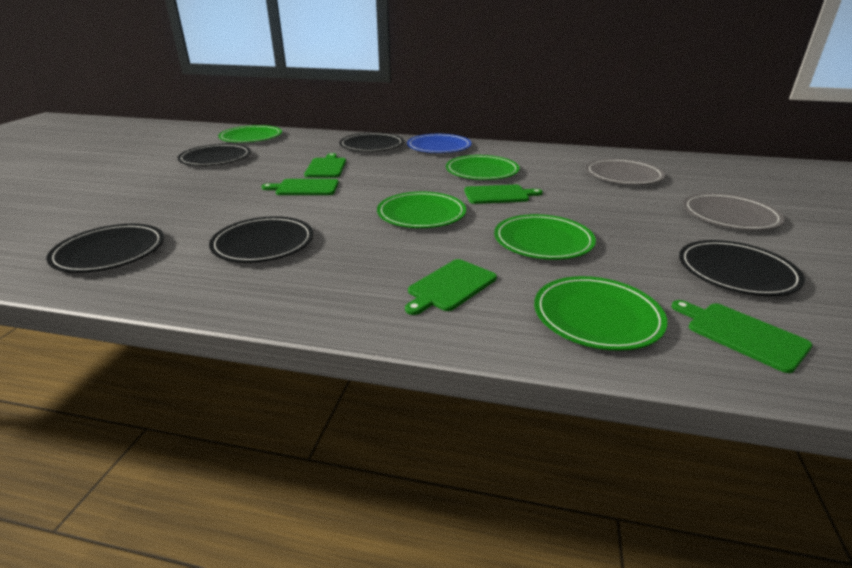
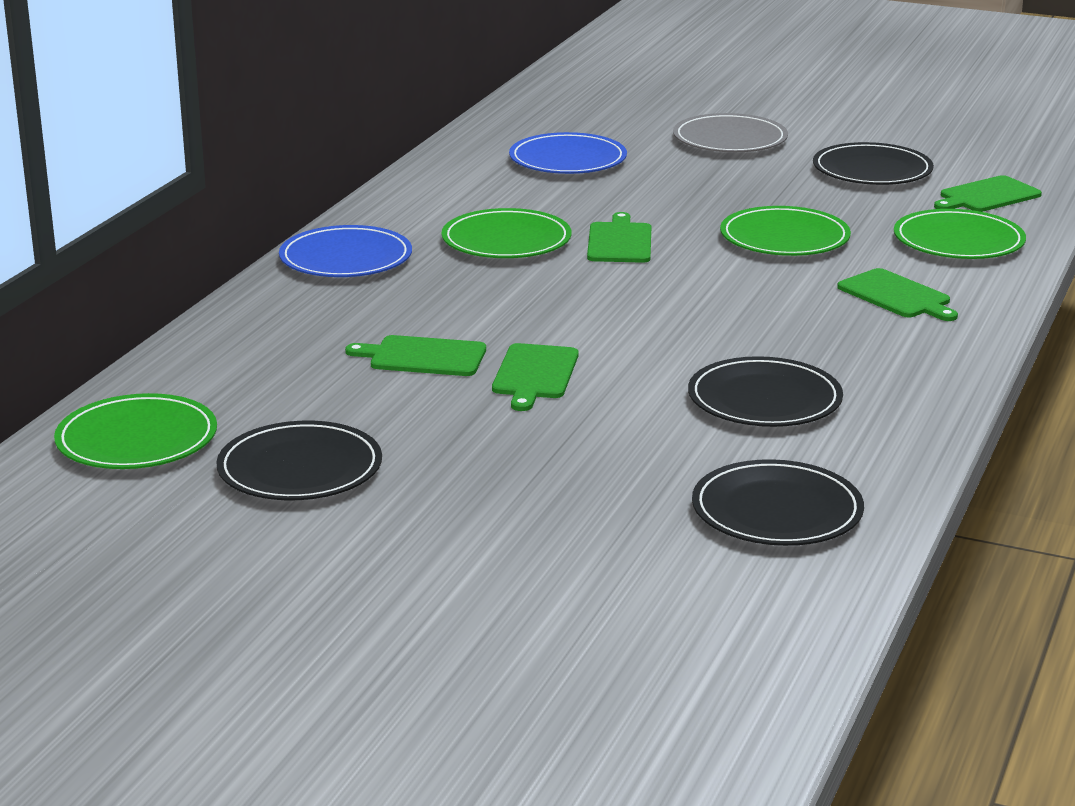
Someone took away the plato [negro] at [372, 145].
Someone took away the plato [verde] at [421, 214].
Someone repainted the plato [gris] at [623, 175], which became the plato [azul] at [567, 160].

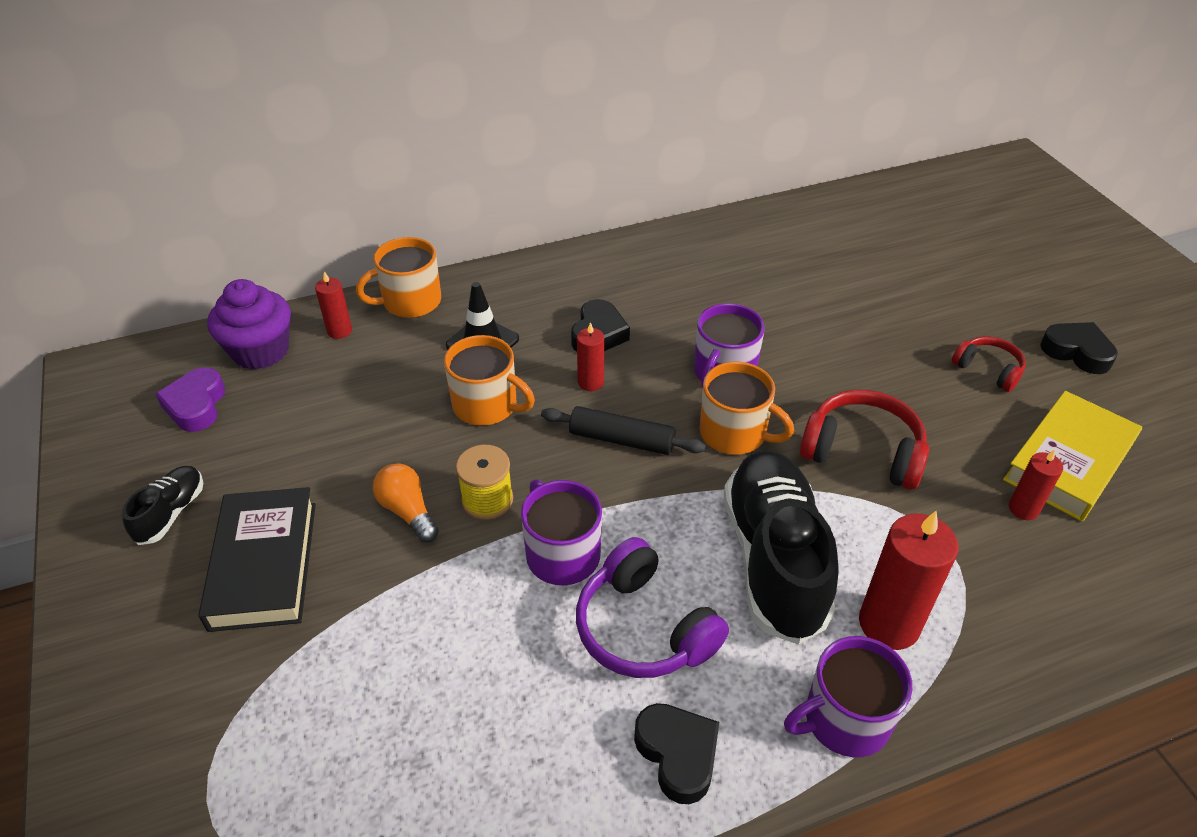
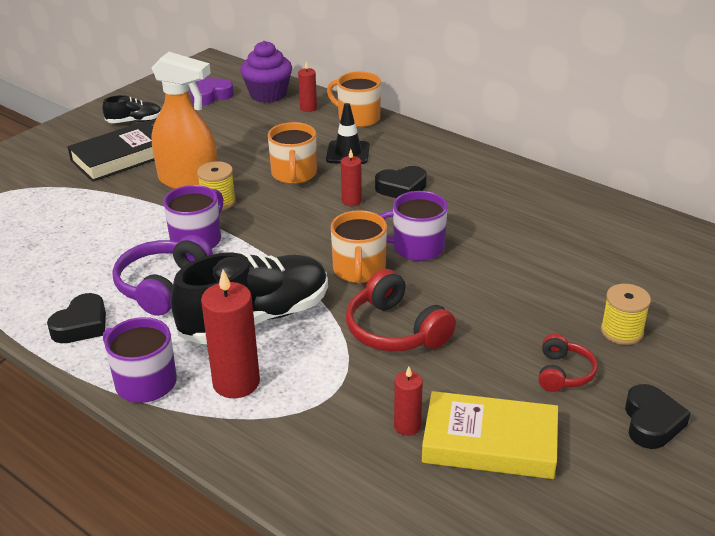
Someone took away the rodillo [negro] at [622, 439].
Someone put down the carrete [amarillo] at [622, 331].
Someone swapped the bombilla [naranja] at [408, 511] for the pulverizador [naranja] at [189, 181].
Someone rotated the auriculares [rojo] at [862, 451] by 150 degrees clockwise.

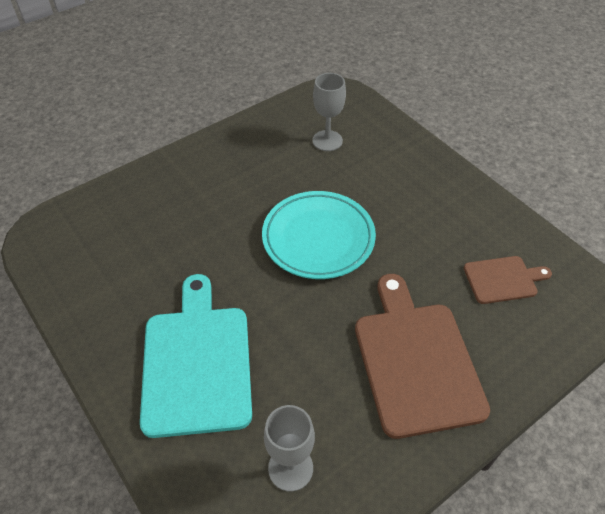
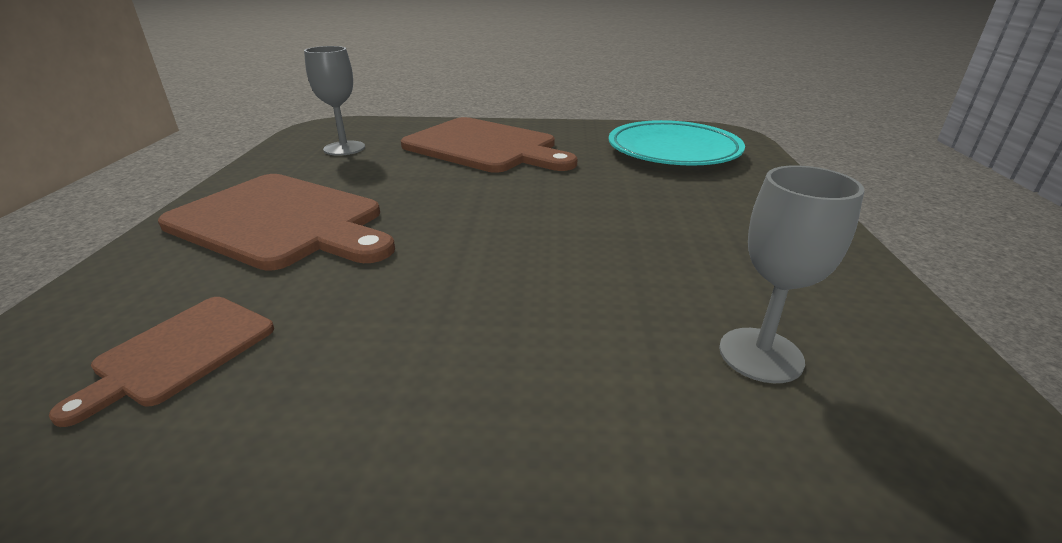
Someone carried the plato [turquesa] from [318, 238] to [673, 151].
Someone repainted the tabla de cortar [turquesa] at [197, 362], which became the tabla de cortar [marrón] at [485, 147].

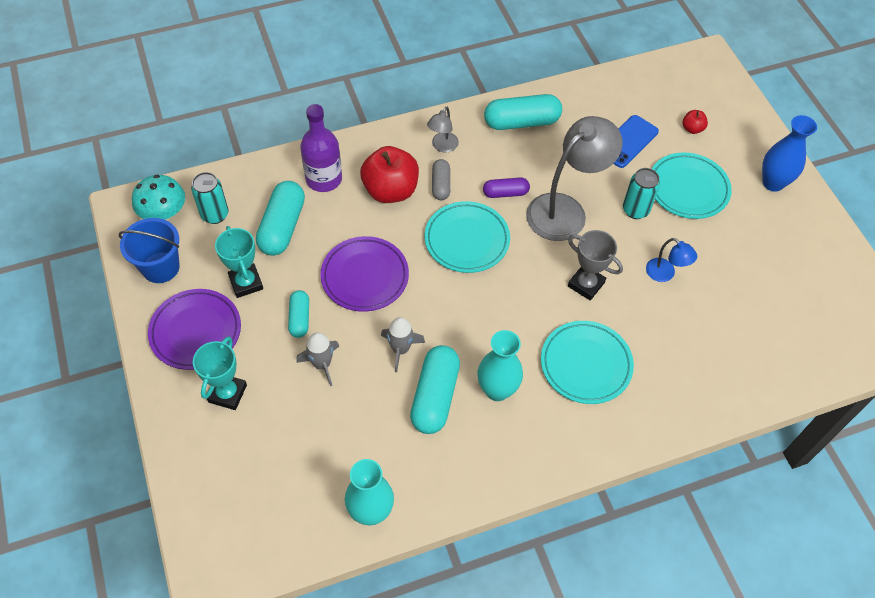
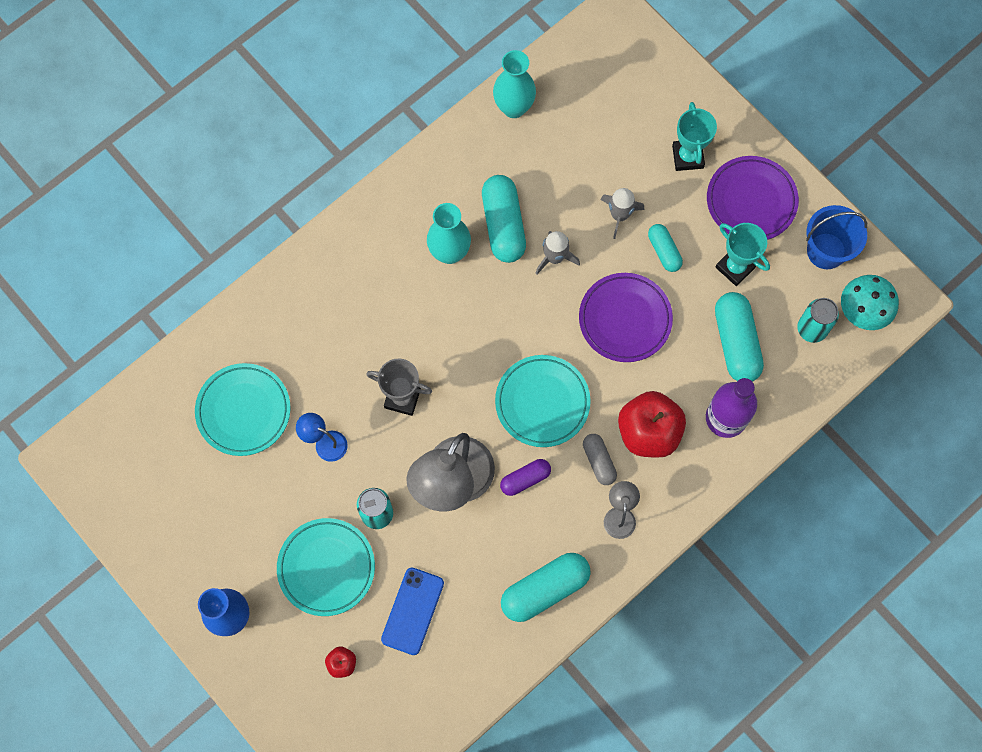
Someone carried the plato [turquesa] from [585, 364] to [243, 411].

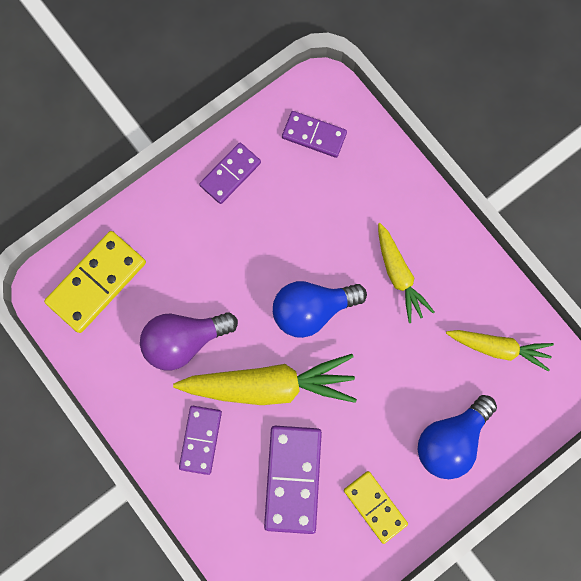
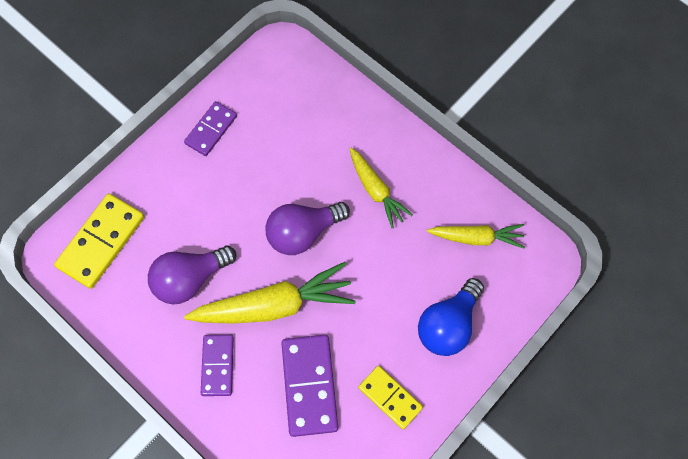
Someone took away the ficha de dominó [morado] at [314, 135].
Someone repainted the bombilla [azul] at [312, 309], which became the bombilla [morado] at [303, 233].

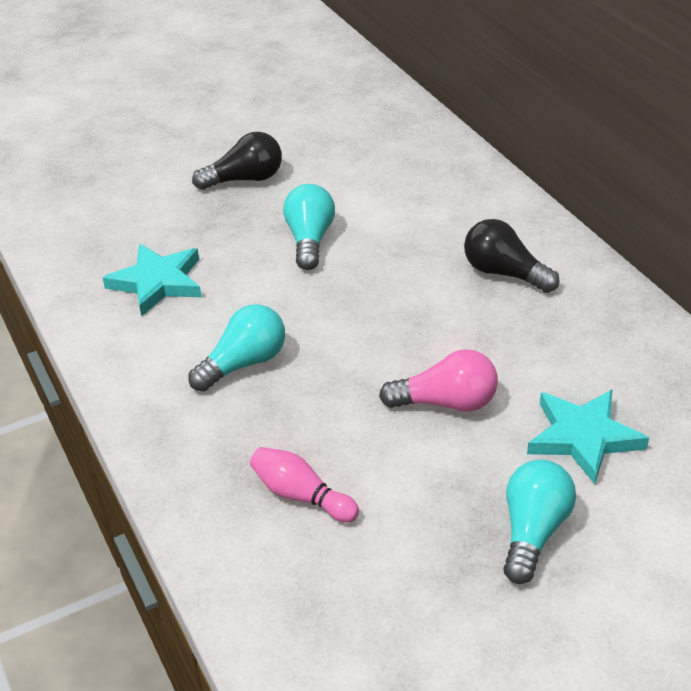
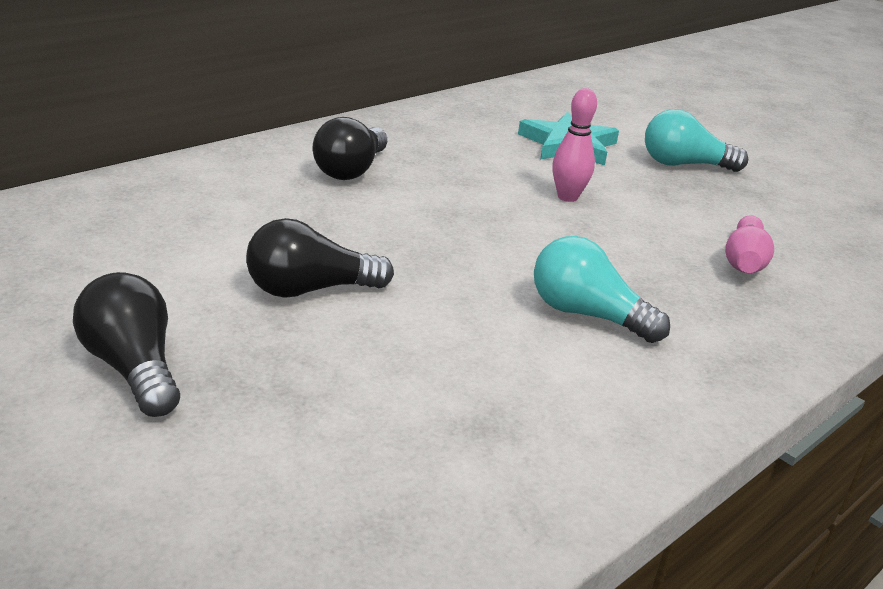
Someone took away the estrella [turquesa] at [158, 282].
Someone swapped the bombilla [rosa] at [446, 402] for the bolo [rosa] at [567, 197].
Someone repainted the bombilla [turquesa] at [309, 240], which became the bombilla [negro] at [310, 290].

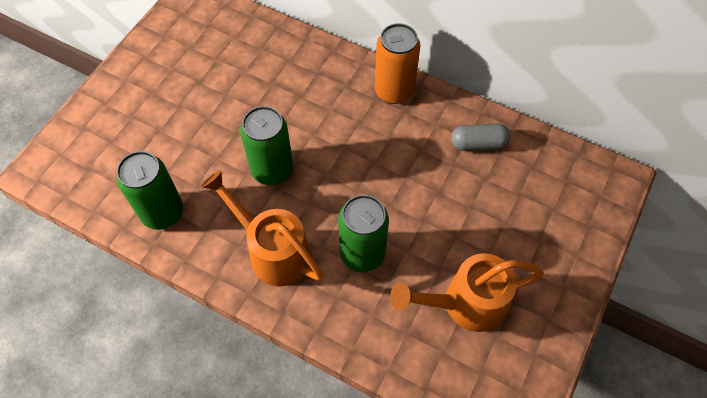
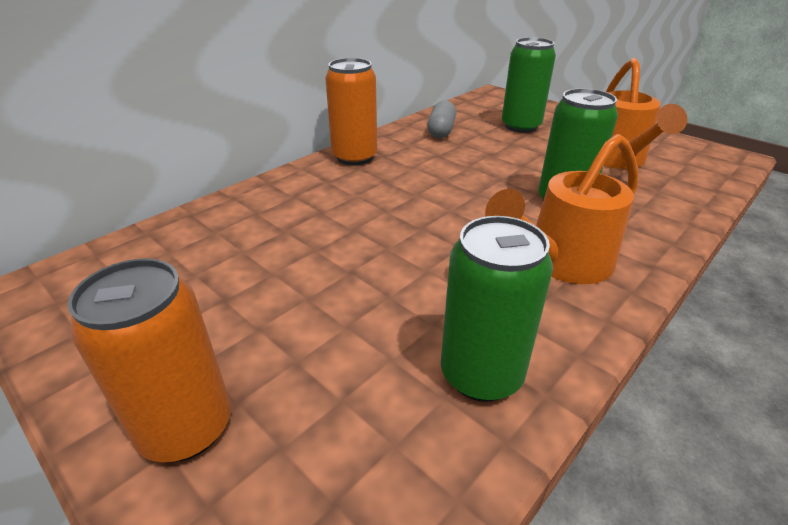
Someone put down the lata [naranja] at [186, 428].
Someone carried the lata [verde] from [272, 170] to [521, 126].

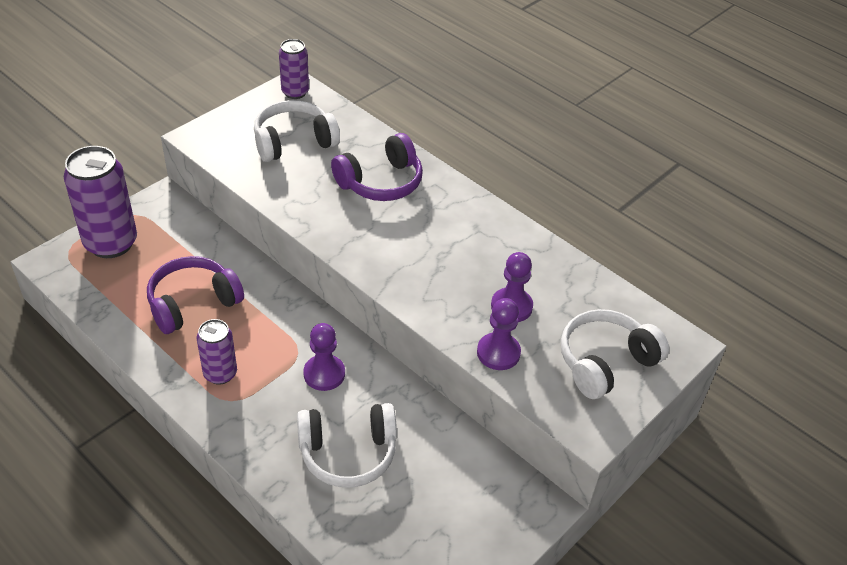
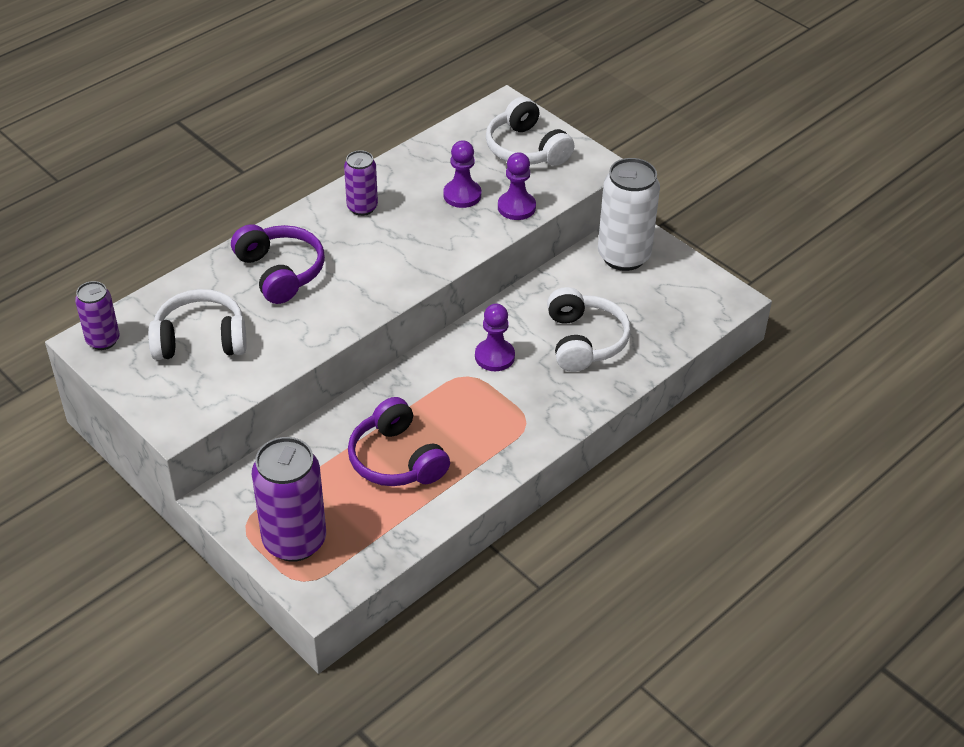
Someone put down the lata [blanco] at [623, 256].
Someone carried the lata [morado] from [220, 374] to [362, 207].
Someone rotated the auriculares [blanco] at [294, 142] by 105 degrees clockwise.

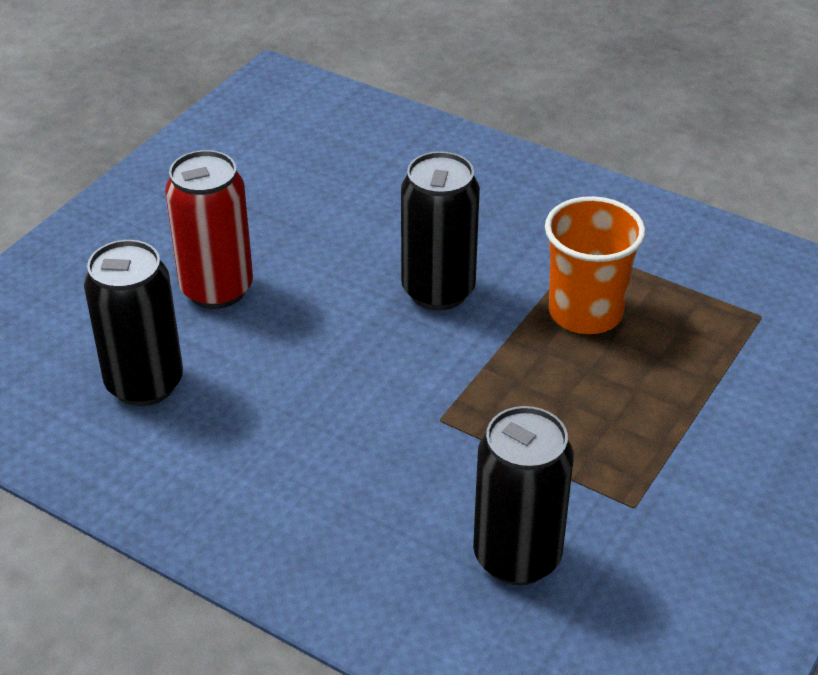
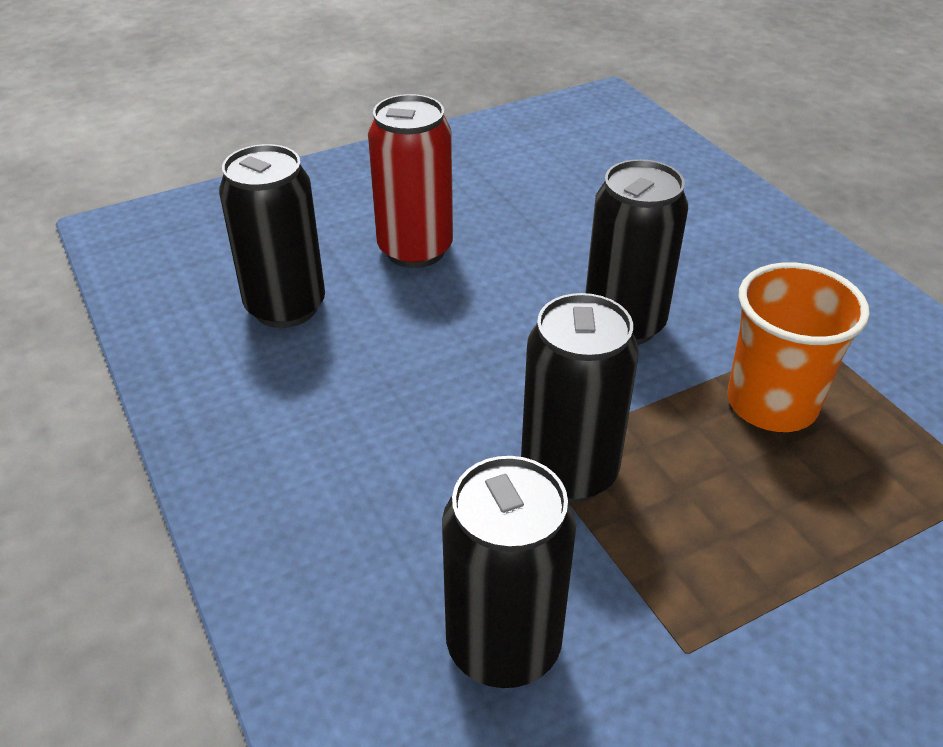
Someone put down the lata [negro] at [569, 473].

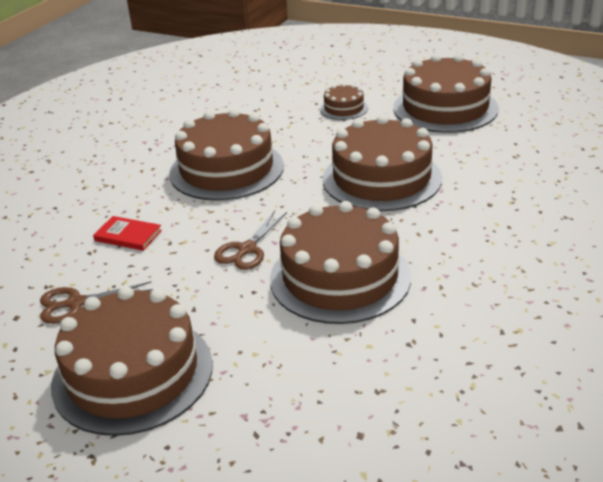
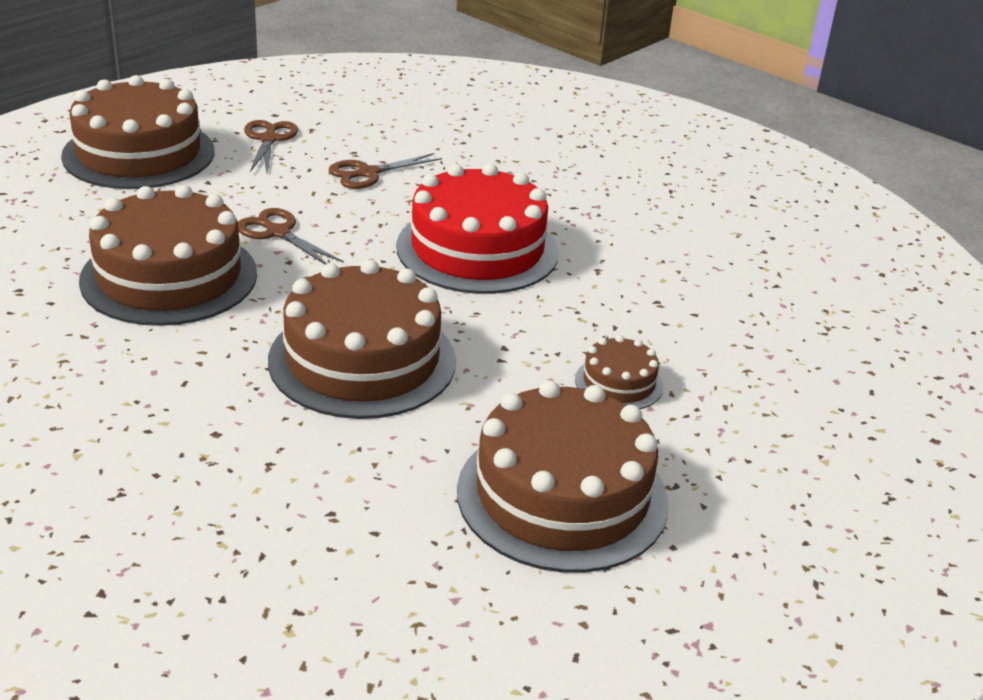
Someone swapped the libro [rojo] at [128, 235] for the tijeras [marrón] at [368, 173].
Someone repainted the tarta [marrón] at [226, 169], which became the tarta [rojo] at [477, 249].

